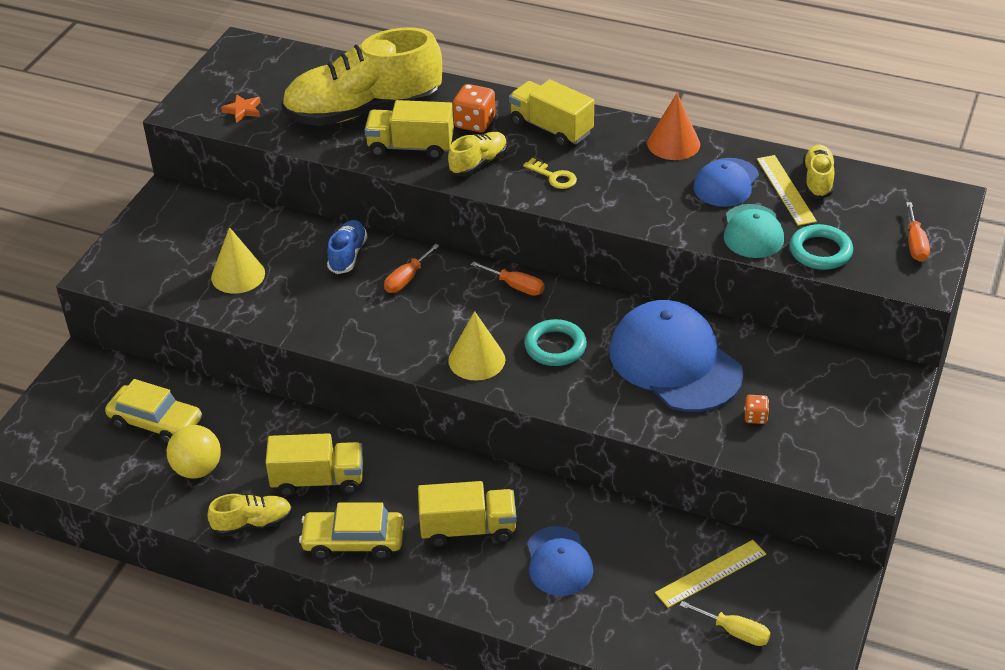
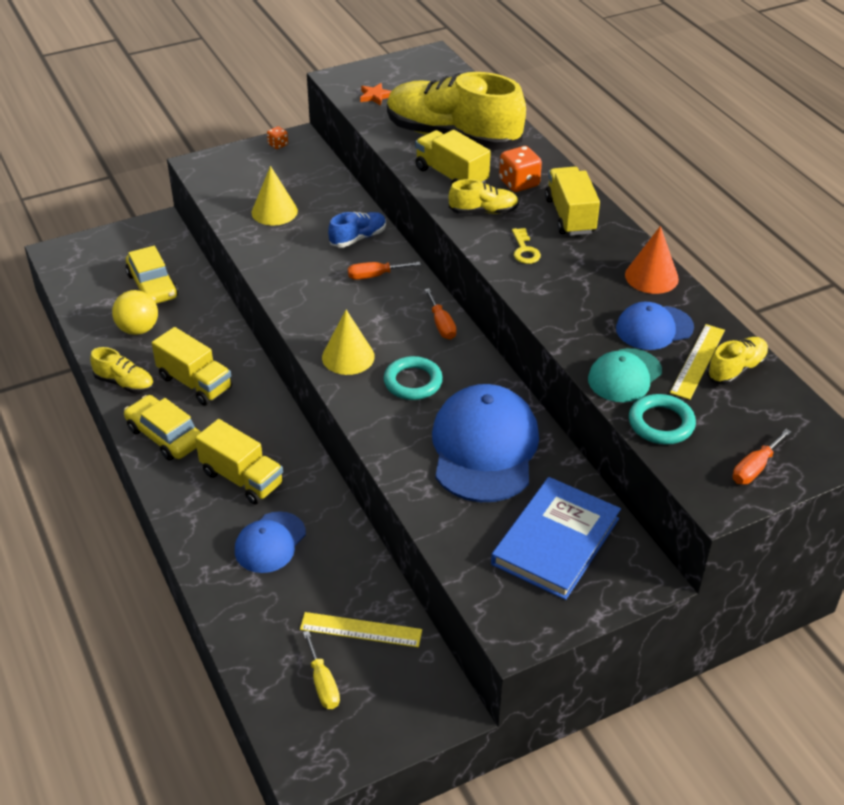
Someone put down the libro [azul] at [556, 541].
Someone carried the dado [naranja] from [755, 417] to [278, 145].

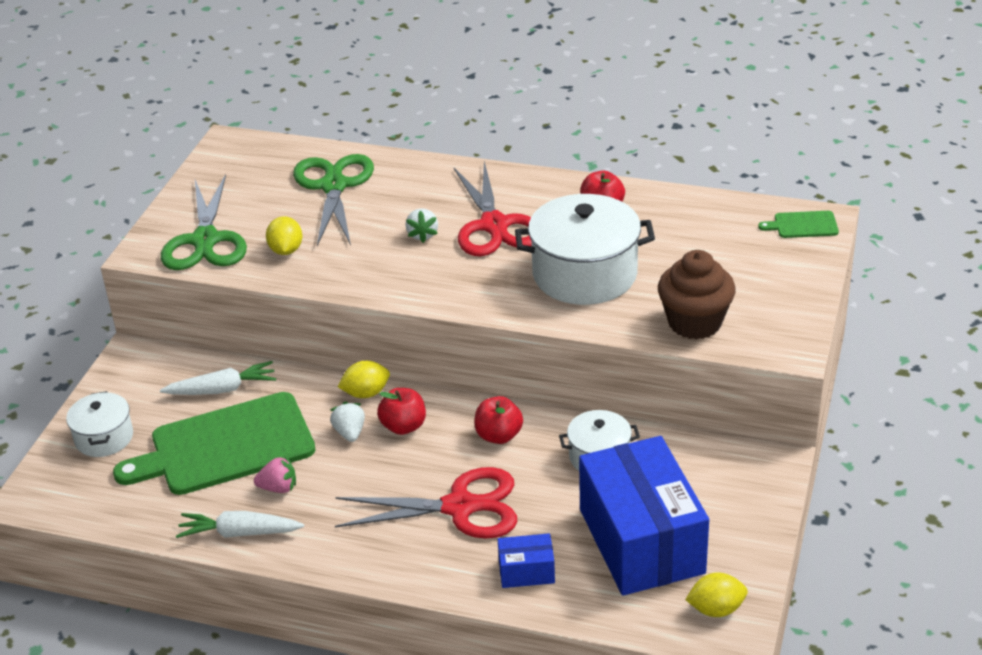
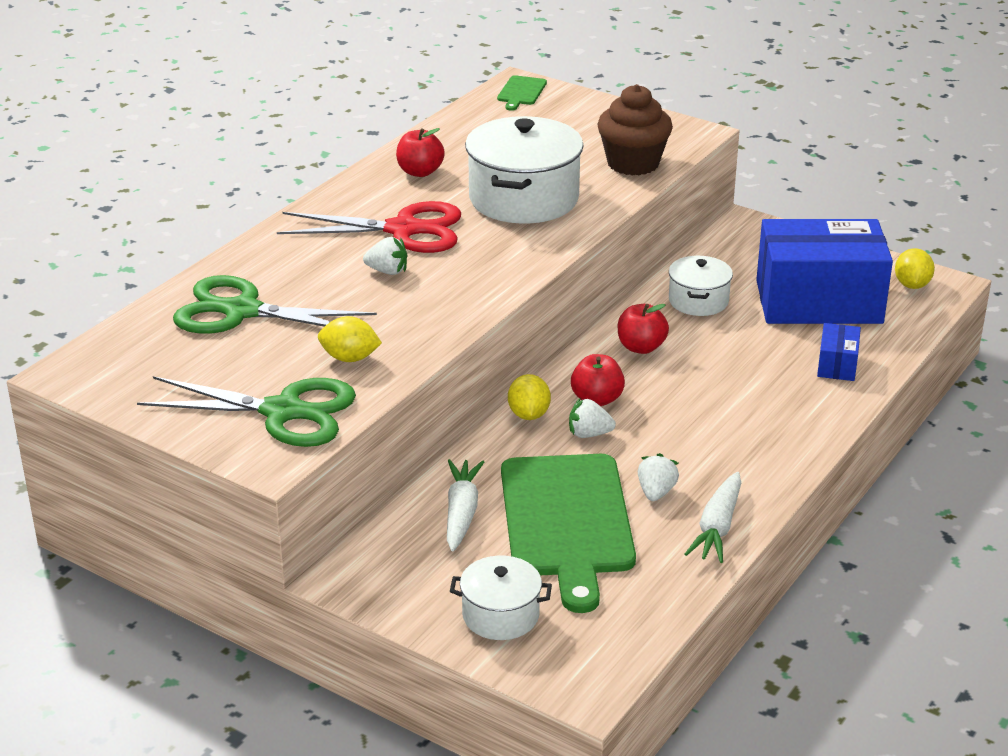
Someone took away the tijeras [rojo] at [459, 507].
Someone repainted the fresa [rosa] at [278, 488], which became the fresa [blanco] at [656, 492].

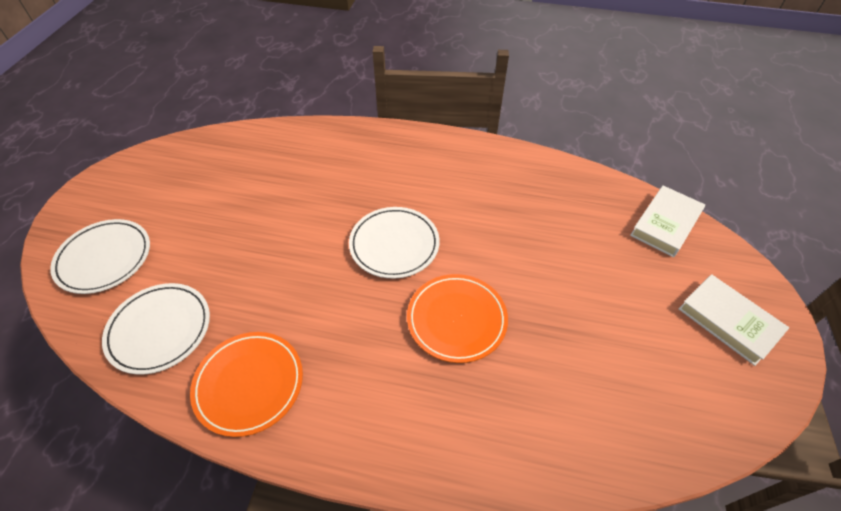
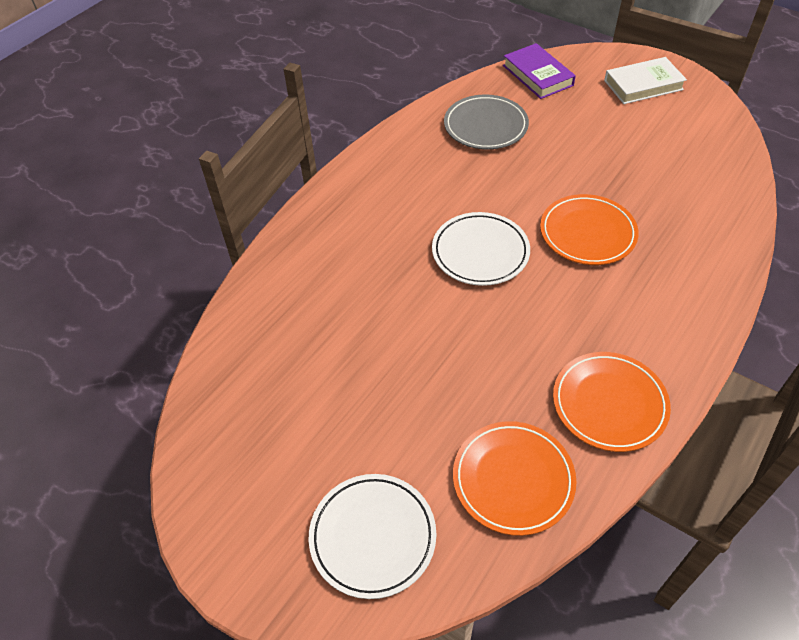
Someone put down the plato [gris] at [485, 126].
Someone repainted the plato [blanco] at [160, 330], which became the plato [naranja] at [513, 479].
Someone repainted the libro [blanco] at [665, 224], which became the libro [morado] at [538, 75].

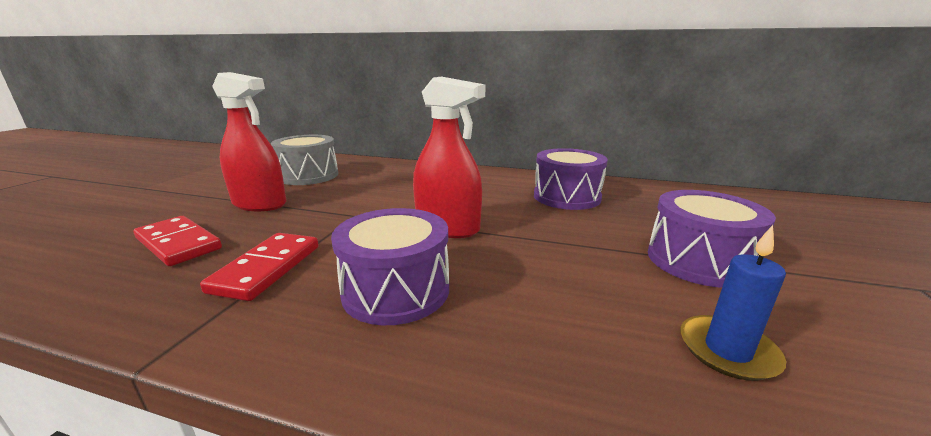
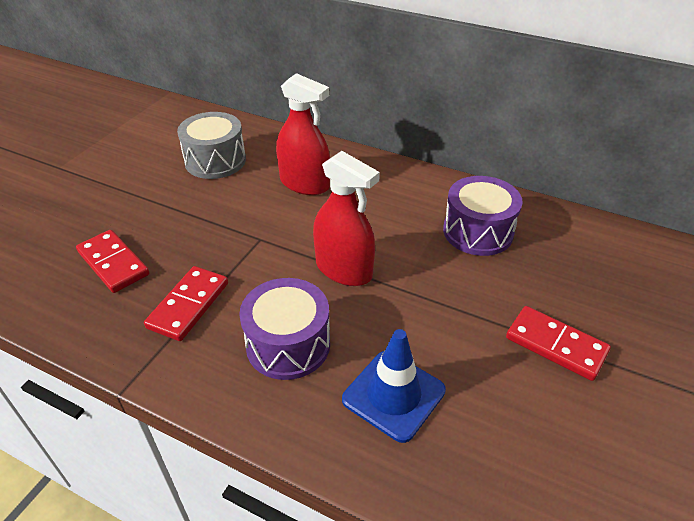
Someone took away the vela [azul] at [727, 350].
Someone put down the cono de tráfico [azul] at [393, 395].
Someone carried the pulverizador [rojo] from [259, 204] to [304, 183].
Someone swapped the tambor [morado] at [698, 261] for the ficha de dominó [rojo] at [555, 345].

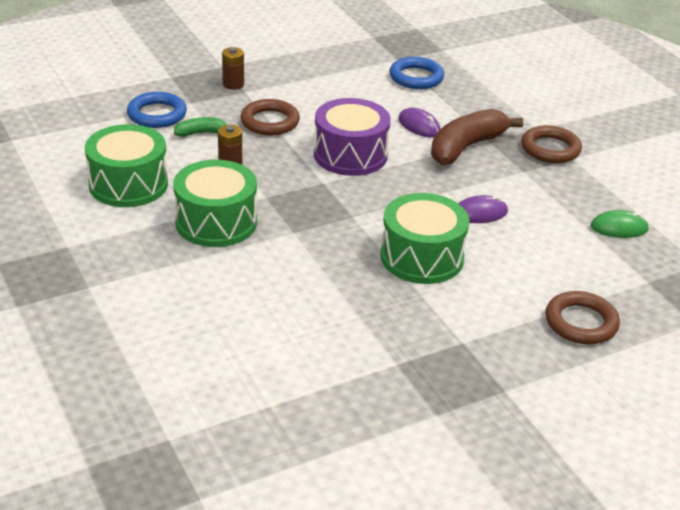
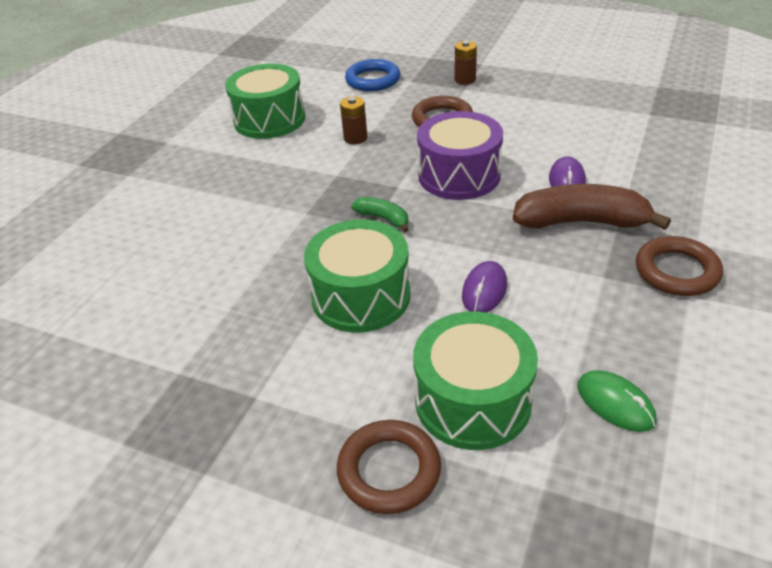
Someone took away the anillo [azul] at [416, 77].
Someone carried the tambor [verde] from [216, 222] to [473, 401].
Someone carried the plátano [verde] from [201, 133] to [383, 218].
Someone rotated the ratón [morado] at [480, 213] by 75 degrees clockwise.

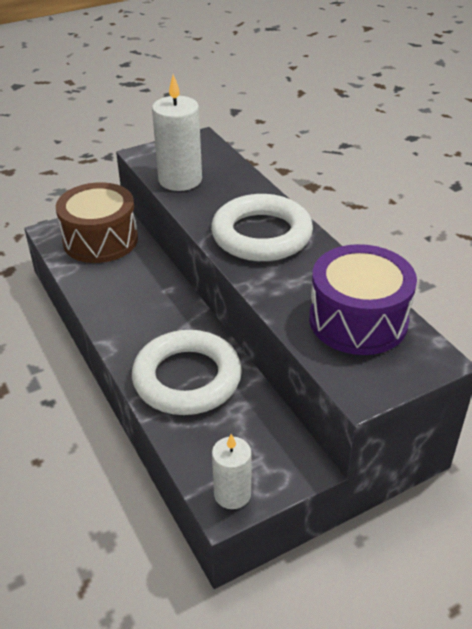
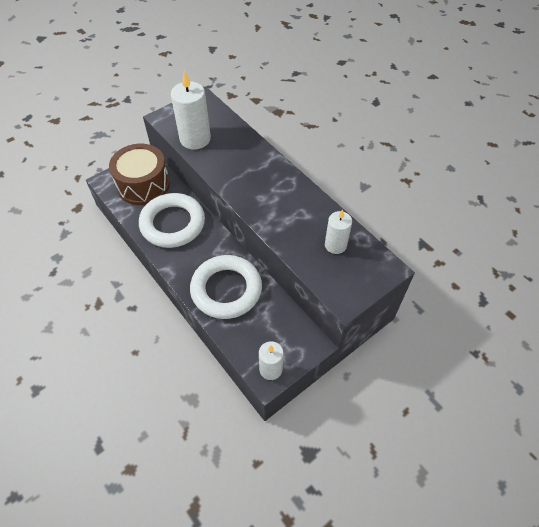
Someone carried the anillo [blanco] from [261, 235] to [173, 223].
Someone swapped the tambor [morado] at [358, 320] for the vela [blanco] at [335, 245].

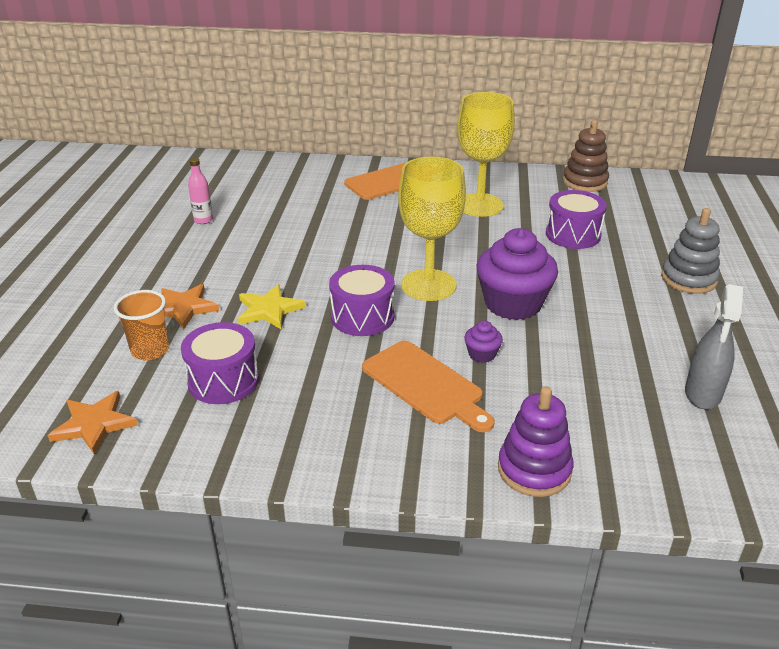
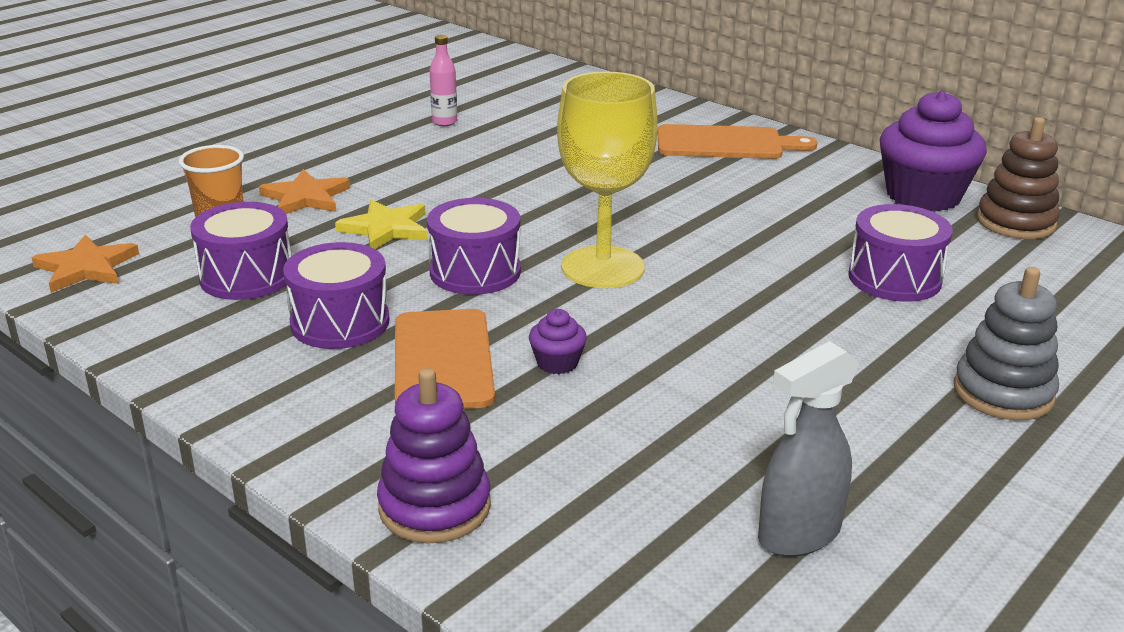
Someone took away the copa [amarillo] at [479, 205].
Someone put down the tambor [morado] at [340, 322].
Someone carried the magdalena [morado] from [513, 304] to [923, 196].

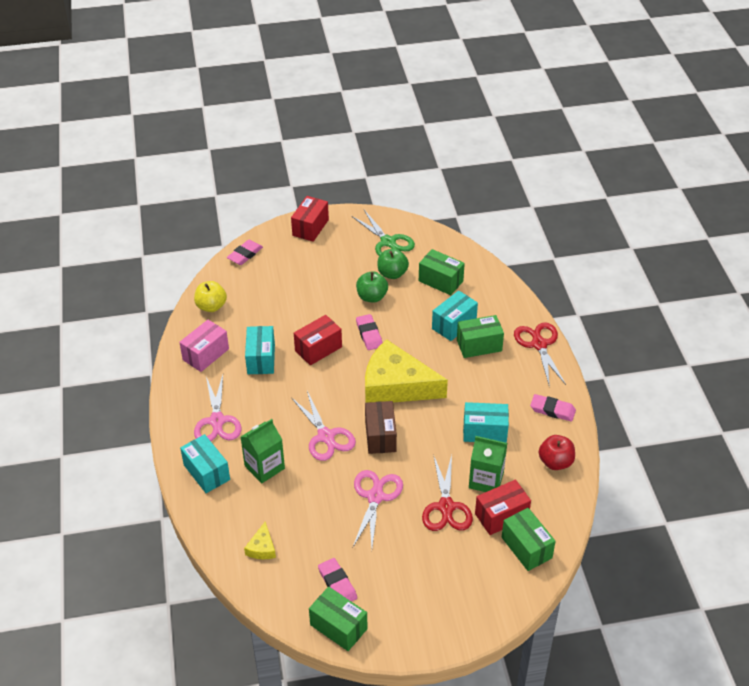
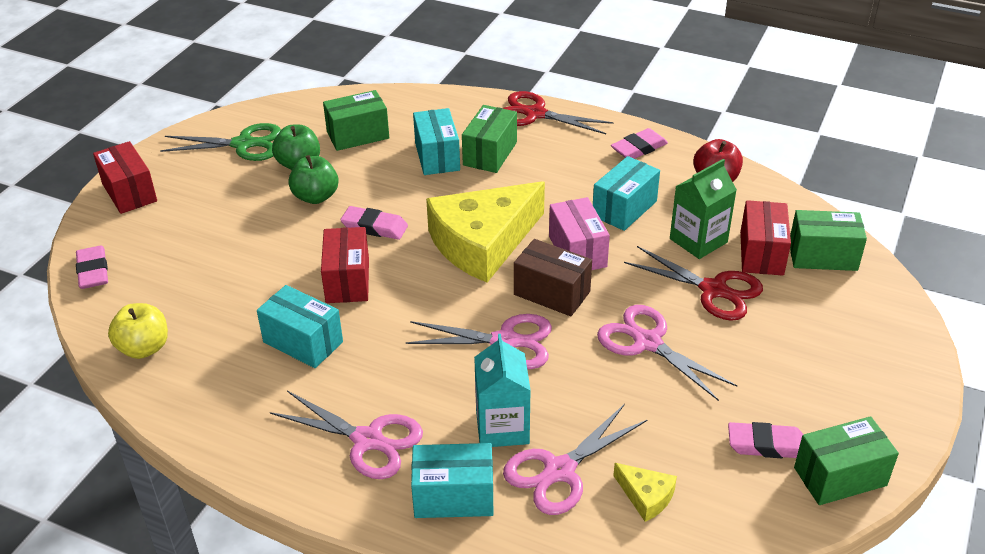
Someone put down the tijeras [rosa] at [559, 471].
Someone carried the caja [rosa] from [205, 354] to [577, 251].
Someone repainted the cartón de leche [verde] at [264, 467], which became the cartón de leche [turquesa] at [502, 427].

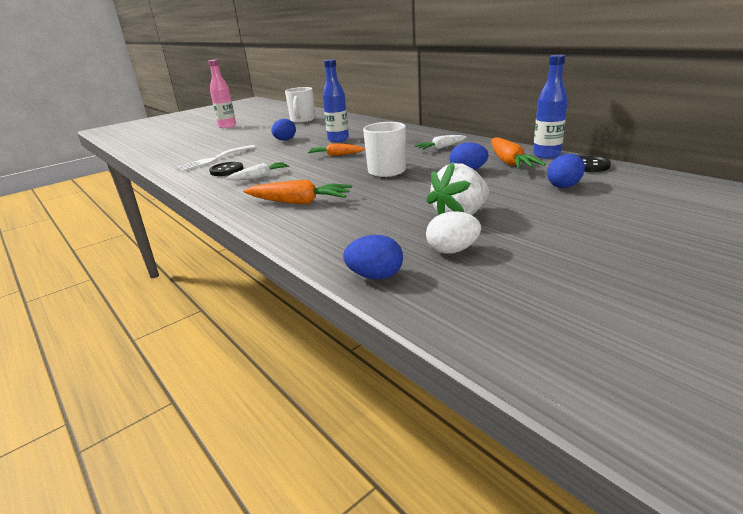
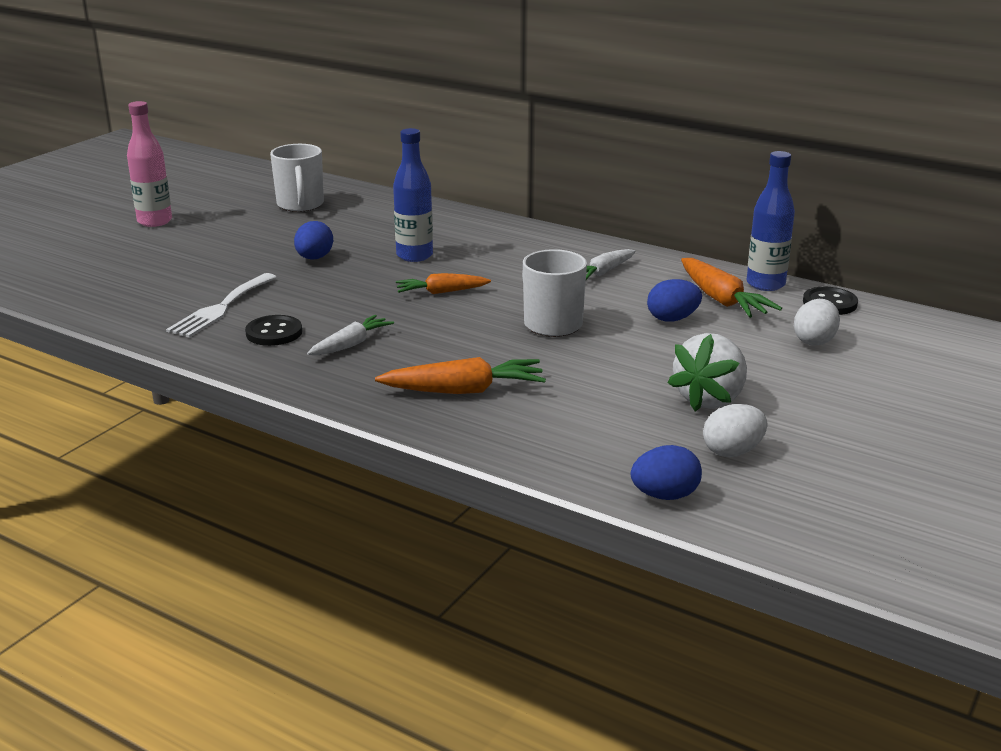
Someone repainted the huevo [azul] at [564, 186], which became the huevo [blanco] at [814, 341].

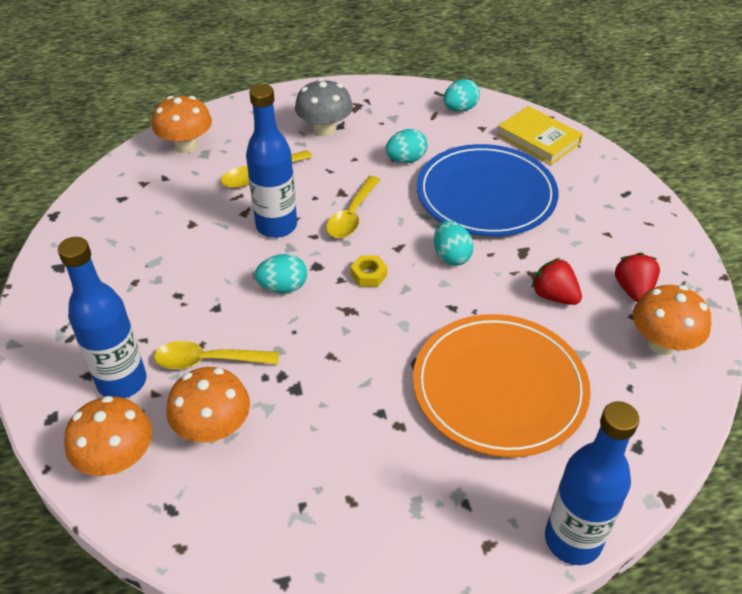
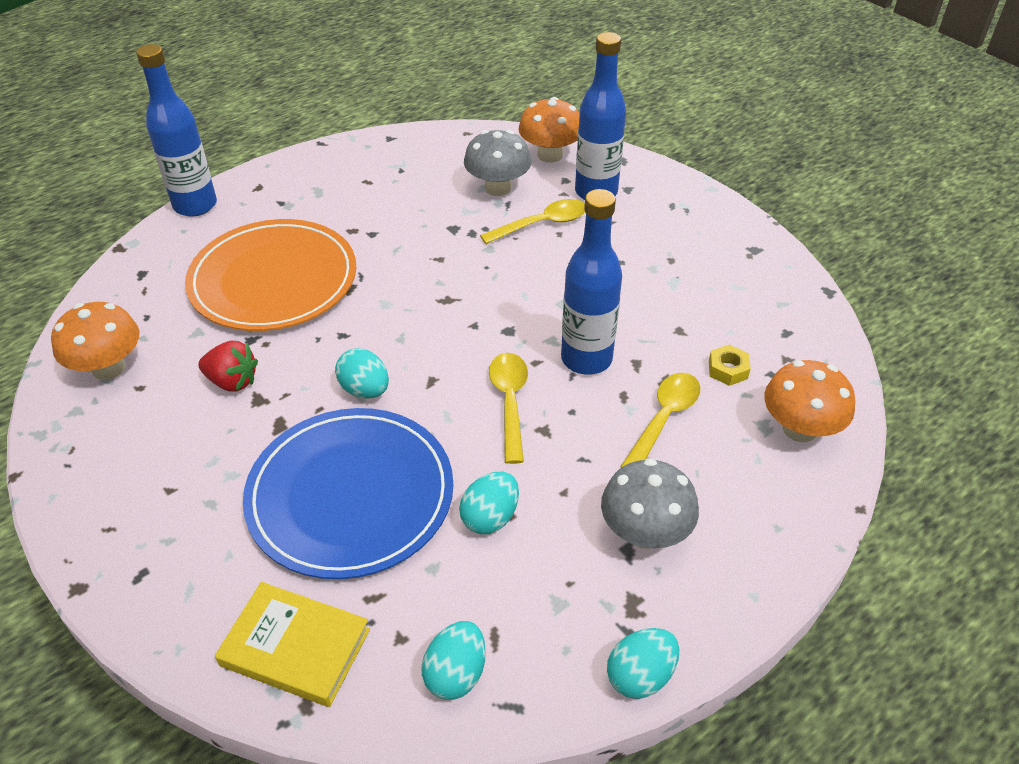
Someone took away the fresa [rojo] at [633, 290].
Someone carried the huevo [turquesa] from [283, 287] to [640, 675].
Someone carried the tuerca [amarillo] from [368, 275] to [728, 369].
Someone repainted the seta [naranja] at [213, 429], which became the seta [gris] at [497, 188].

